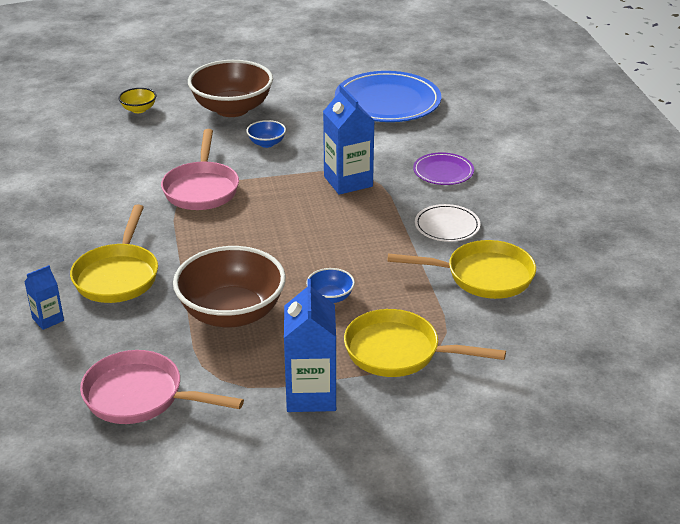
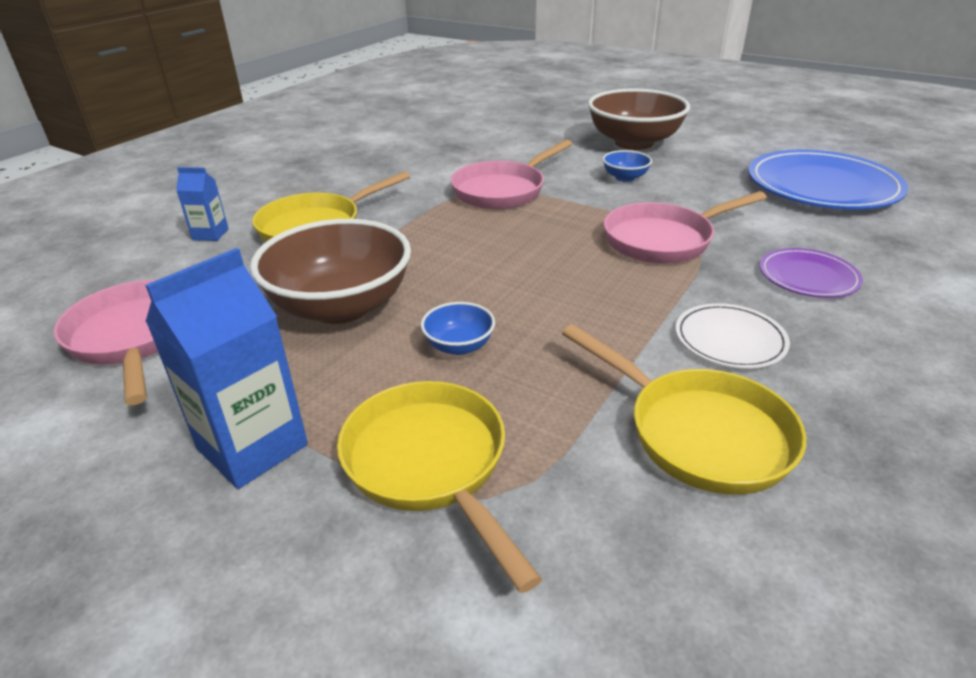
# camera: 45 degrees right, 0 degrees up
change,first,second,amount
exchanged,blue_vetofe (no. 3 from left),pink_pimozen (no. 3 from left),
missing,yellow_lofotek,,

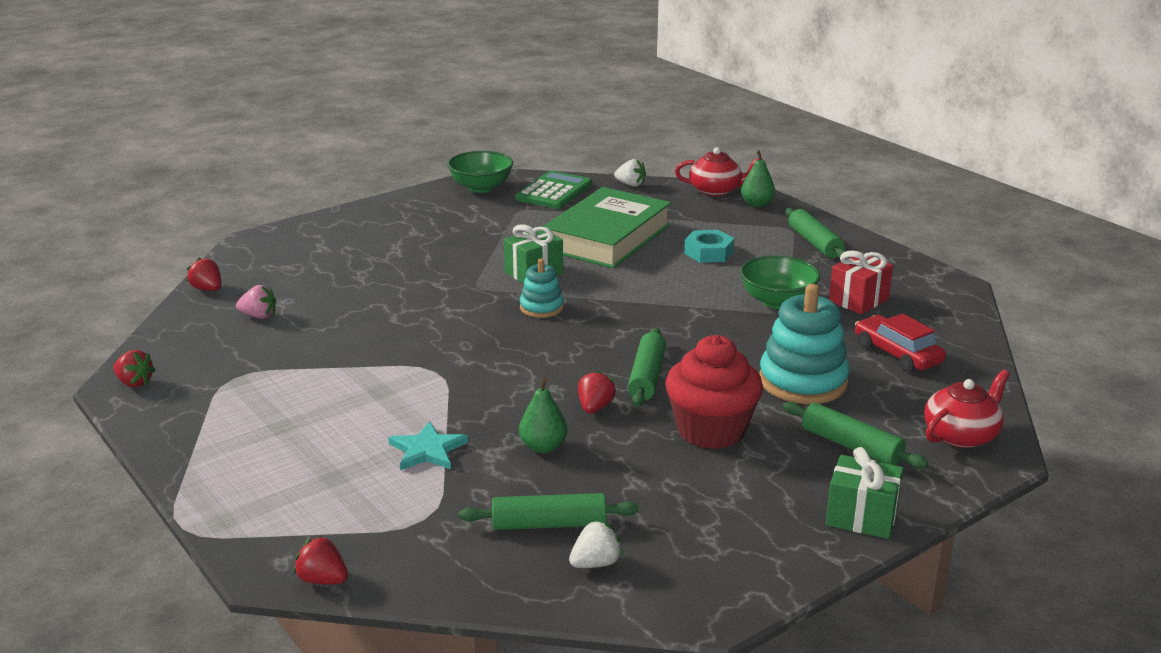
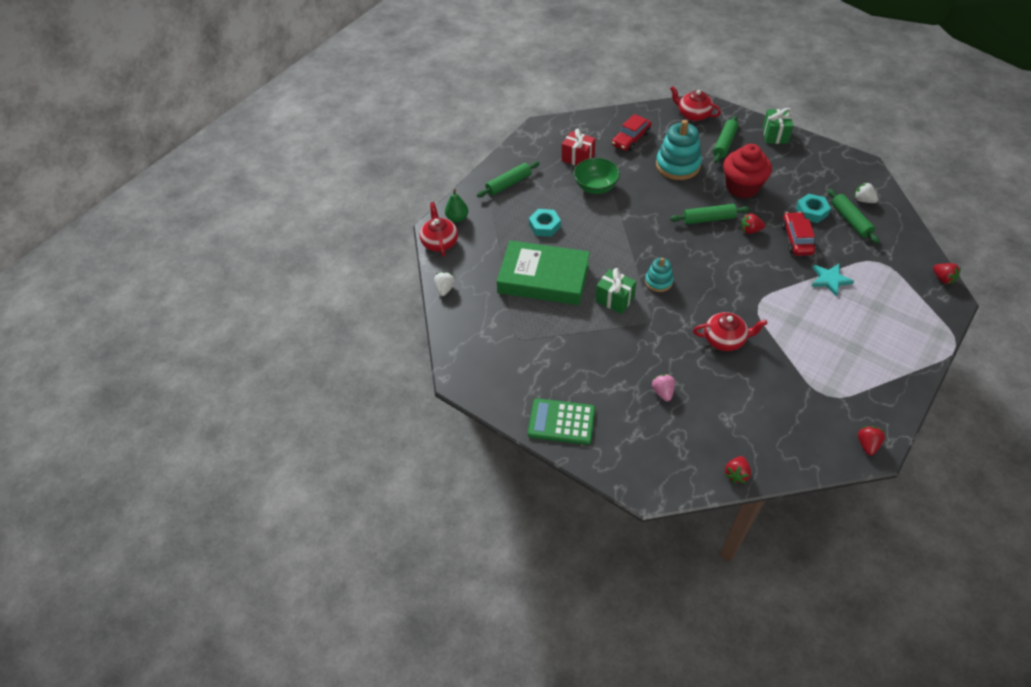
# camera: 105 degrees left, 25 degrees up
change,first,second,amount
missing,green_lofotek (no. 1 from left),,
relocated,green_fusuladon,,
relocated,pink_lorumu,,
exchanged,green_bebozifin (no. 1 from left),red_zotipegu (no. 2 from left),
spun,red_lorumu (no. 3 from left in the first image),red_lorumu (no. 4 from left),45 degrees counterclockwise
appeared,,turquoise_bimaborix (no. 2 from left),
appeared,,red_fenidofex (no. 3 from left),

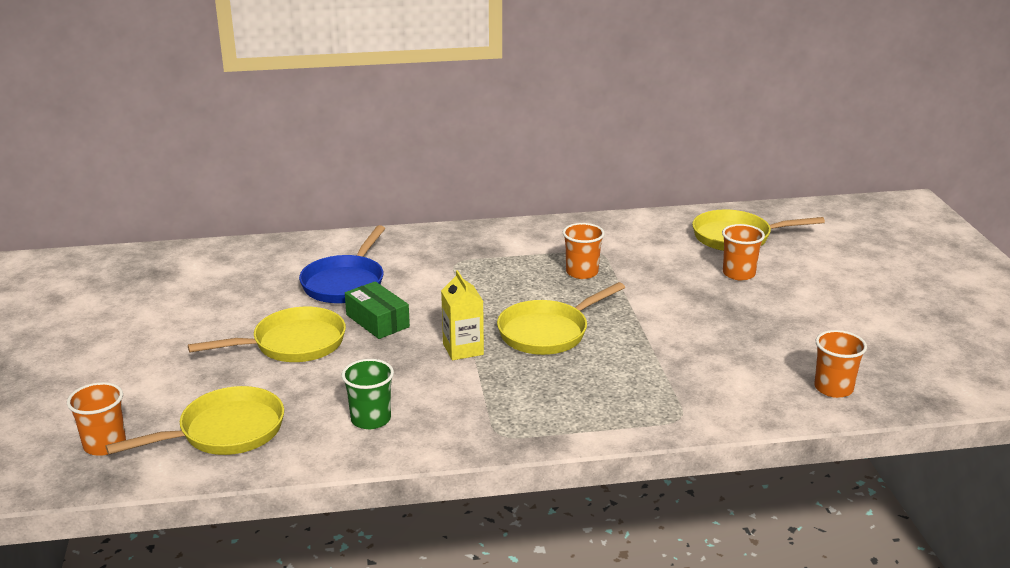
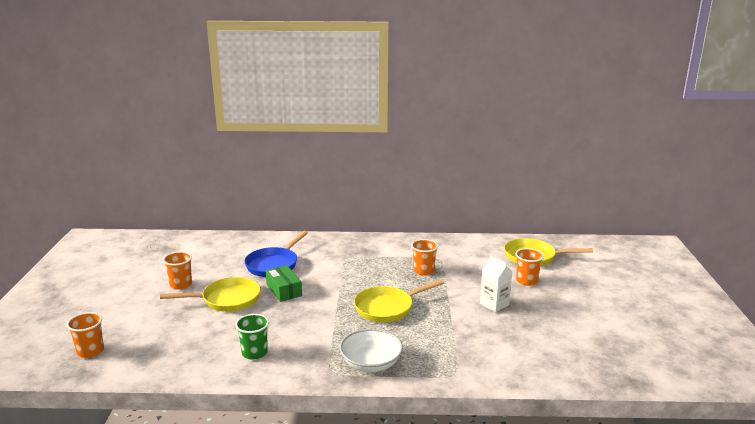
# camera: 10 degrees right, 5 degrees down
change,first,second,amount
missing,yellow_vetofe,,
relocated,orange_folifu (no. 4 from left in the first image),orange_folifu (no. 2 from left),
missing,yellow_pimozen (no. 1 from left),,
appeared,,white_vetofe,
appeared,,white_lofotek,

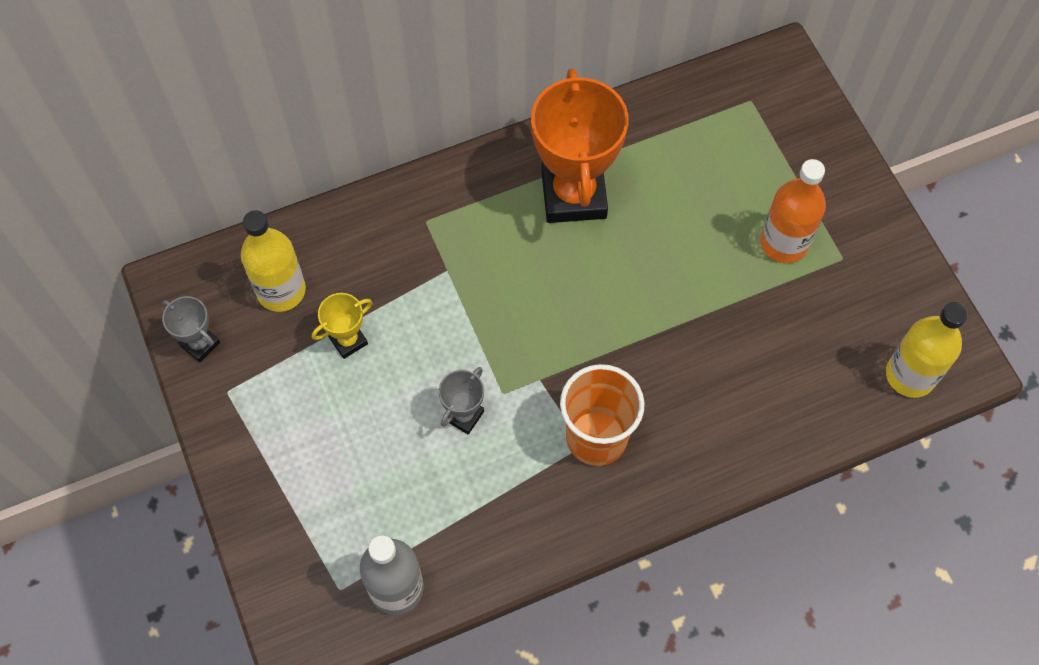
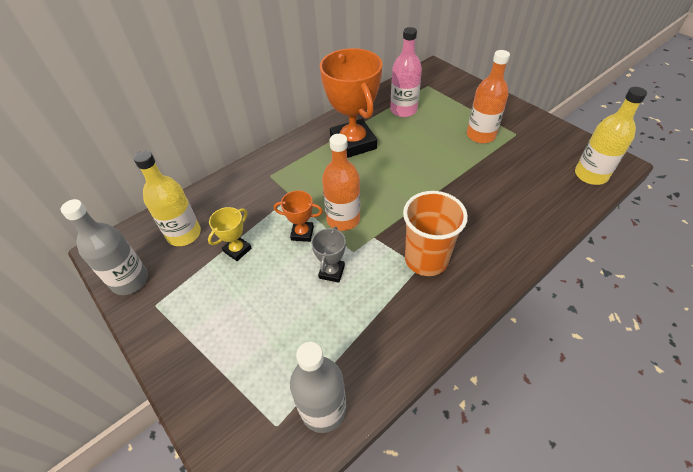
# camera: 15 degrees left, 15 degrees down
change,first,second,amount
exchanged,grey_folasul (no. 1 from left),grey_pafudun (no. 1 from left),
appeared,,pink_pafudun,
appeared,,orange_pafudun (no. 1 from left),
appeared,,orange_folasul (no. 1 from left),

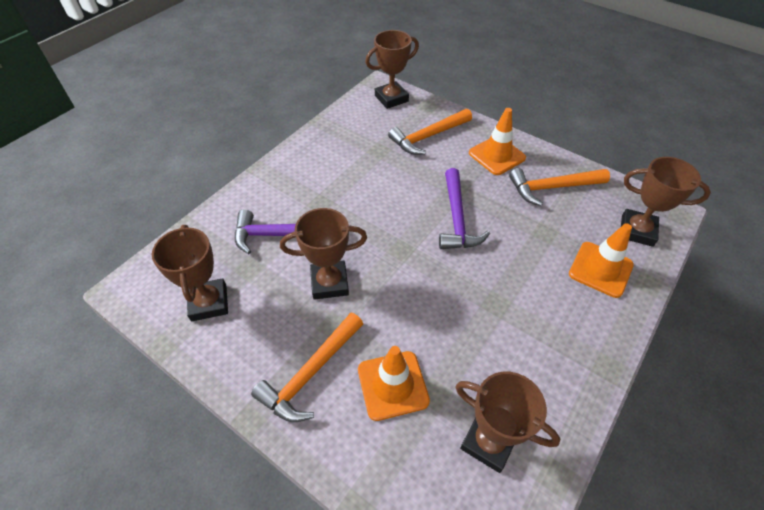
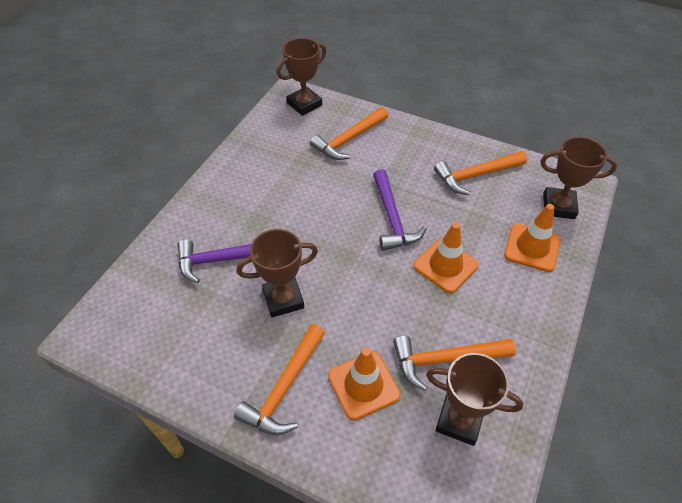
# camera: 10 degrees left, 0 degrees up
change,first,second,amount
relocated,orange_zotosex (no. 2 from left),,
missing,brown_folasul (no. 1 from left),,
appeared,,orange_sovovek (no. 3 from left),

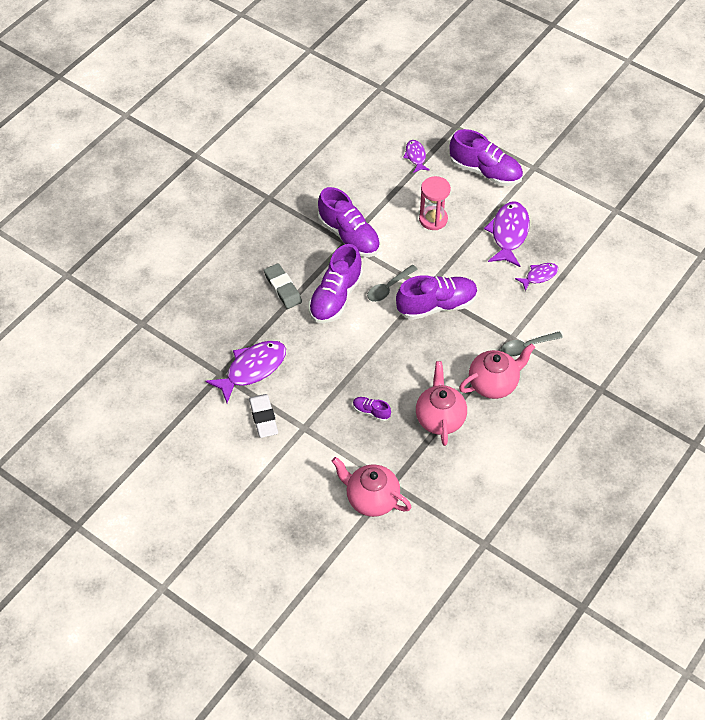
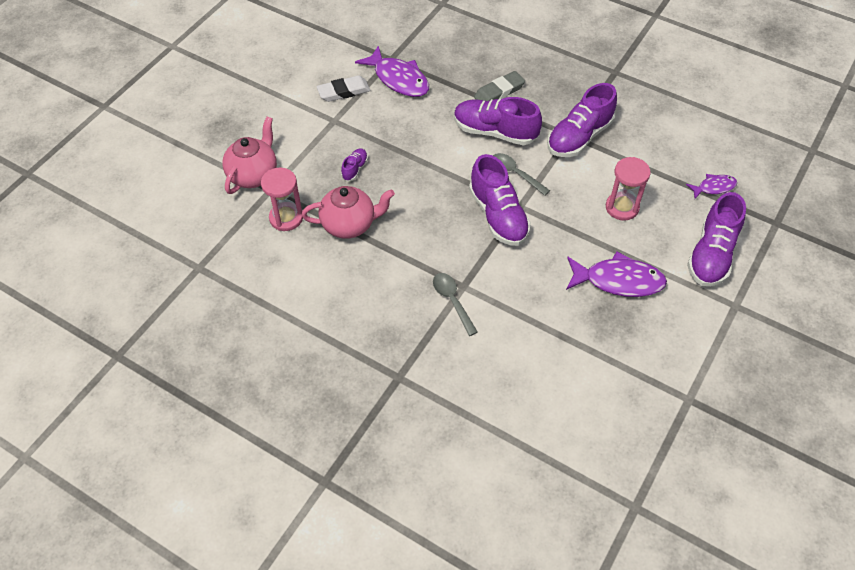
# camera: 85 degrees right, 0 degrees up
change,first,second,amount
missing,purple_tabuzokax (no. 4 from left),,
missing,pink_fenidofex (no. 3 from left),,
appeared,,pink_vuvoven (no. 1 from left),

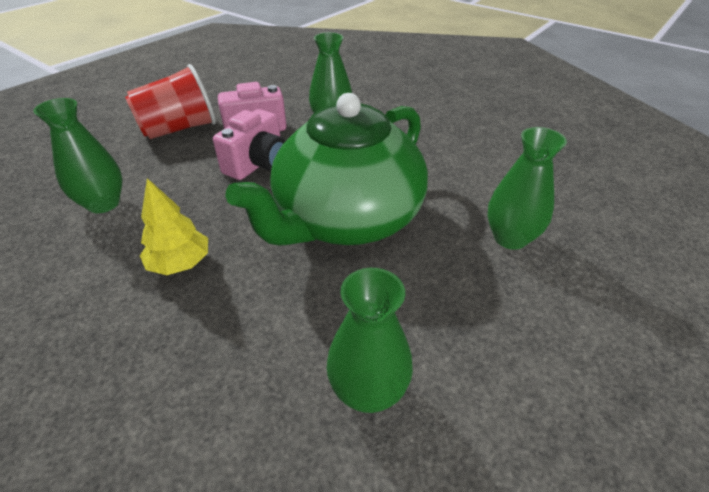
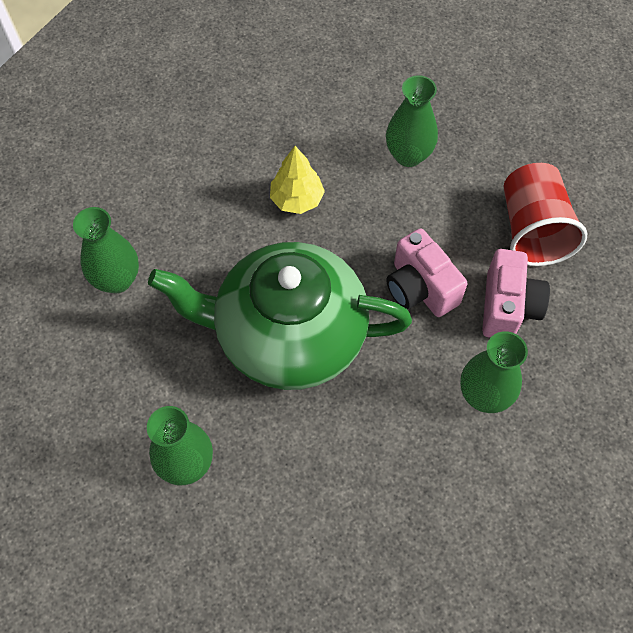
# camera: 115 degrees right, 20 degrees up
change,first,second,amount
spun,green_fenidofex,,60 degrees counterclockwise

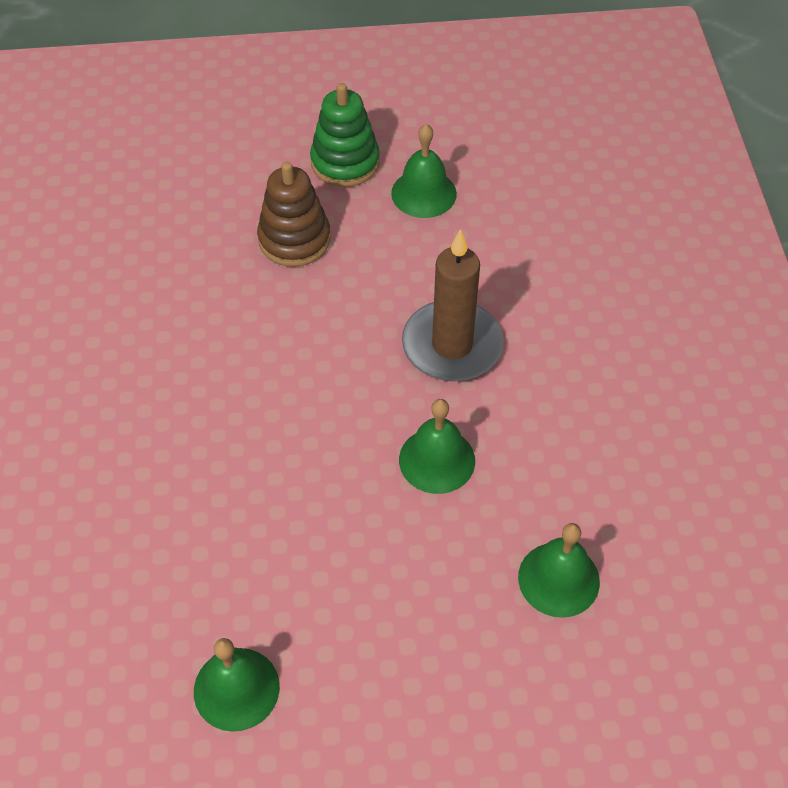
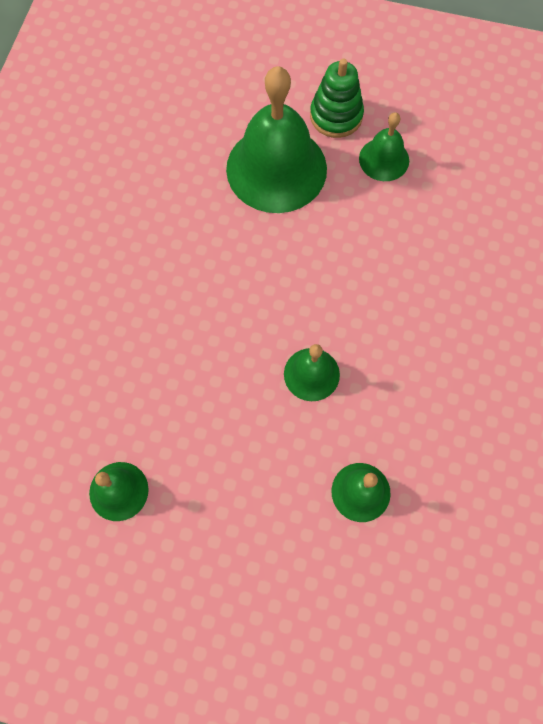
# camera: 20 degrees right, 15 degrees up
change,first,second,amount
exchanged,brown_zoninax,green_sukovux (no. 2 from left),
missing,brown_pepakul,,

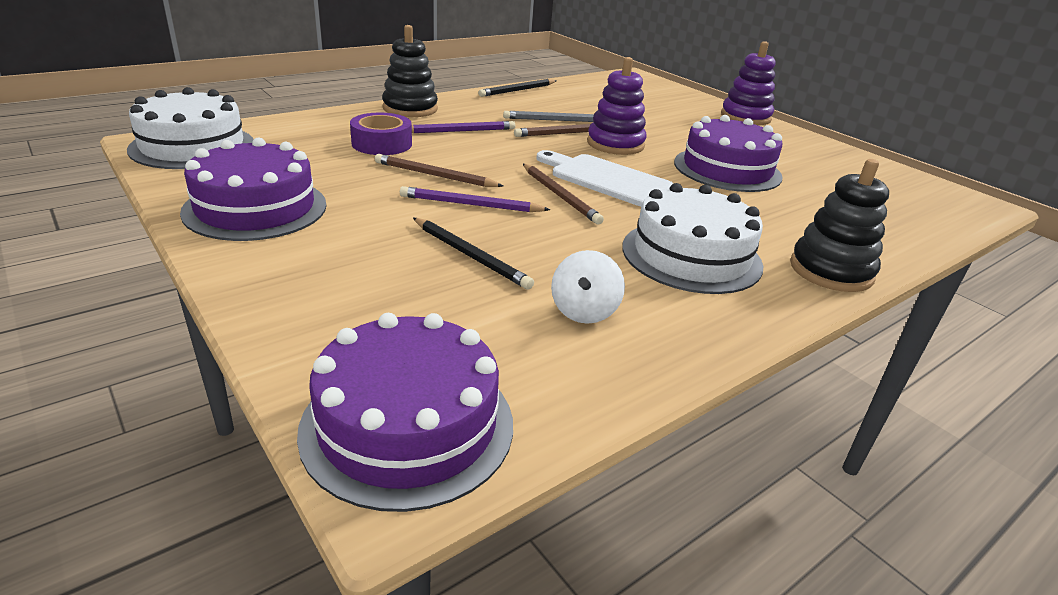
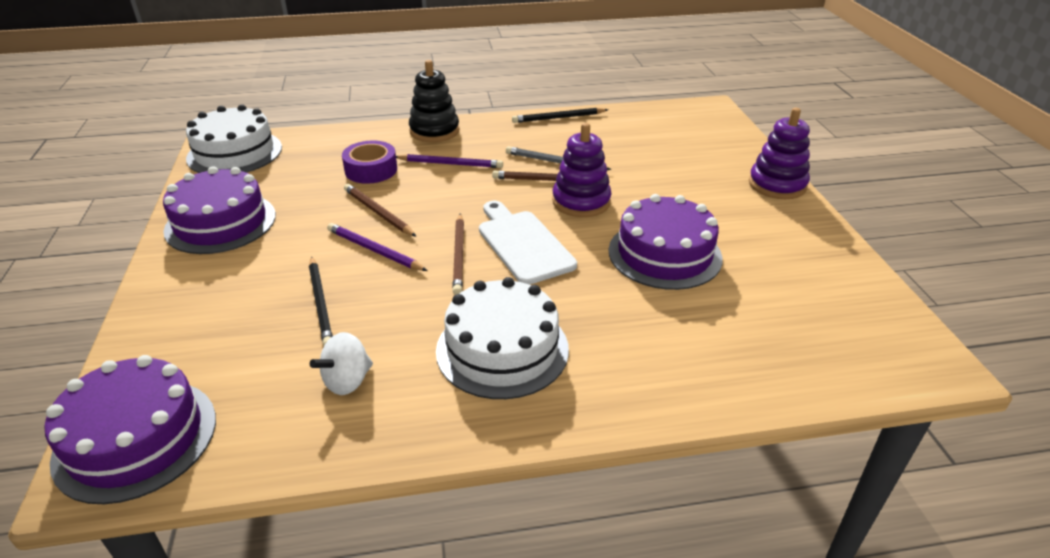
# camera: 30 degrees right, 5 degrees up
change,first,second,amount
missing,black_zoninax (no. 2 from left),,

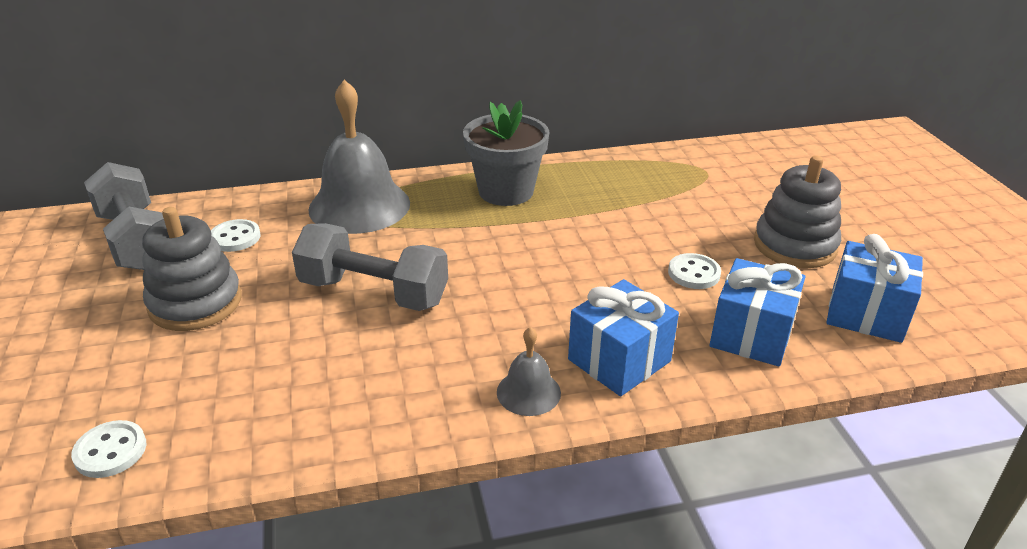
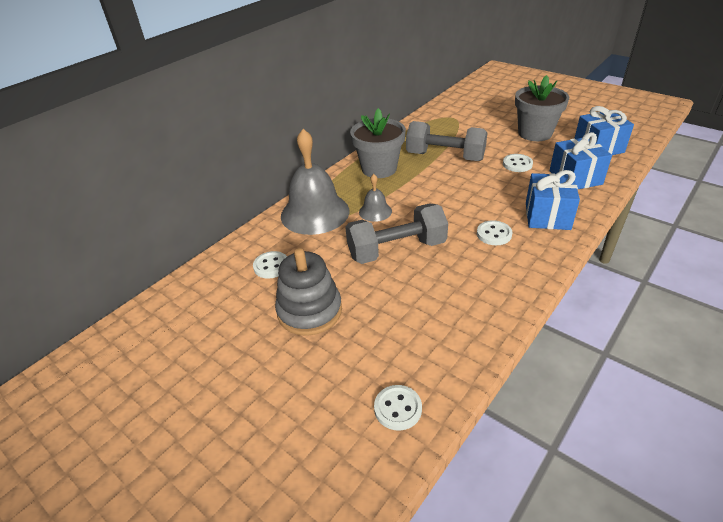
# camera: 35 degrees left, 5 degrees up
change,first,second,amount
exchanged,grey_zoninax (no. 2 from left),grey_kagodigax (no. 2 from left),
relocated,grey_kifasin (no. 1 from left in the first image),grey_kifasin (no. 2 from left),
relocated,grey_sukovux (no. 2 from left),,
appeared,,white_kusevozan (no. 3 from left),

